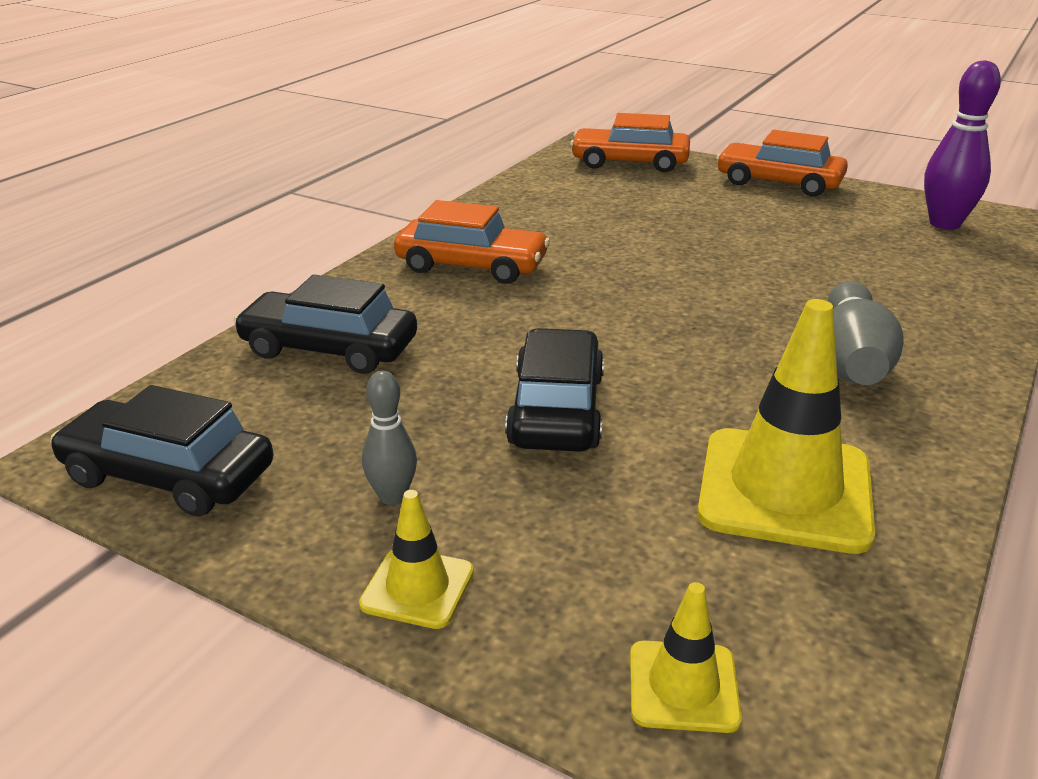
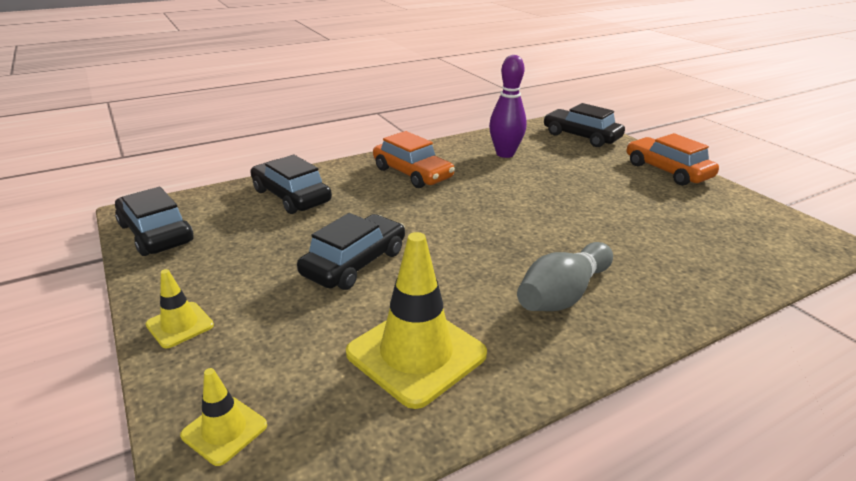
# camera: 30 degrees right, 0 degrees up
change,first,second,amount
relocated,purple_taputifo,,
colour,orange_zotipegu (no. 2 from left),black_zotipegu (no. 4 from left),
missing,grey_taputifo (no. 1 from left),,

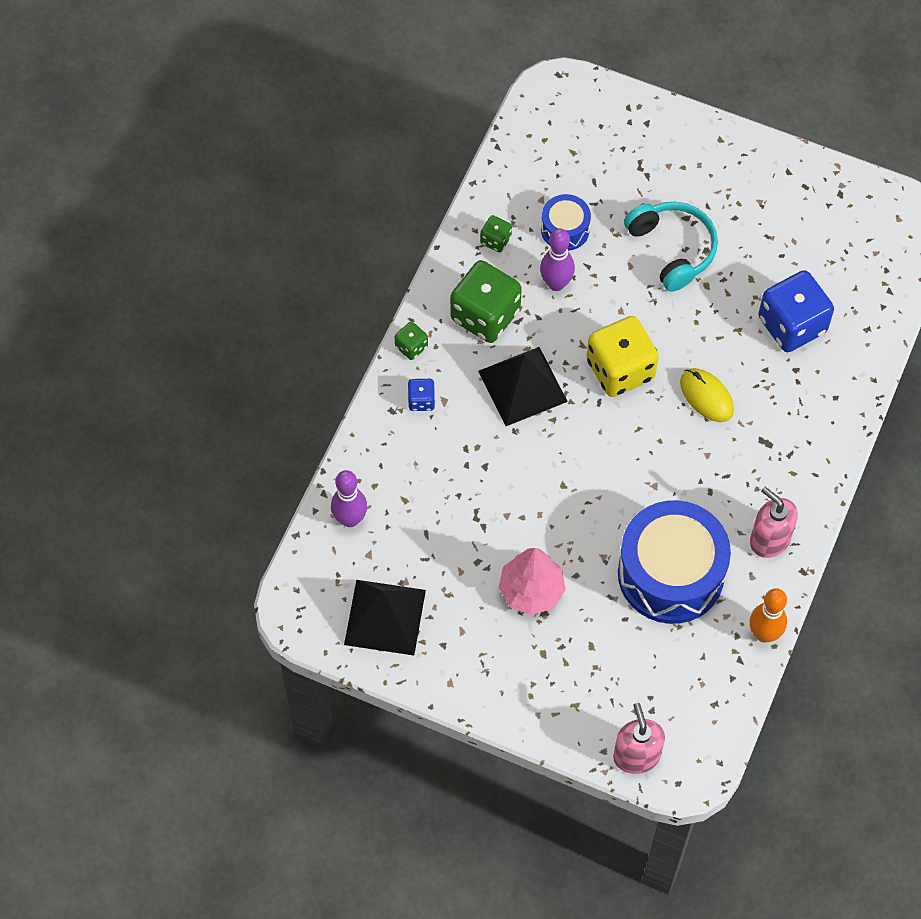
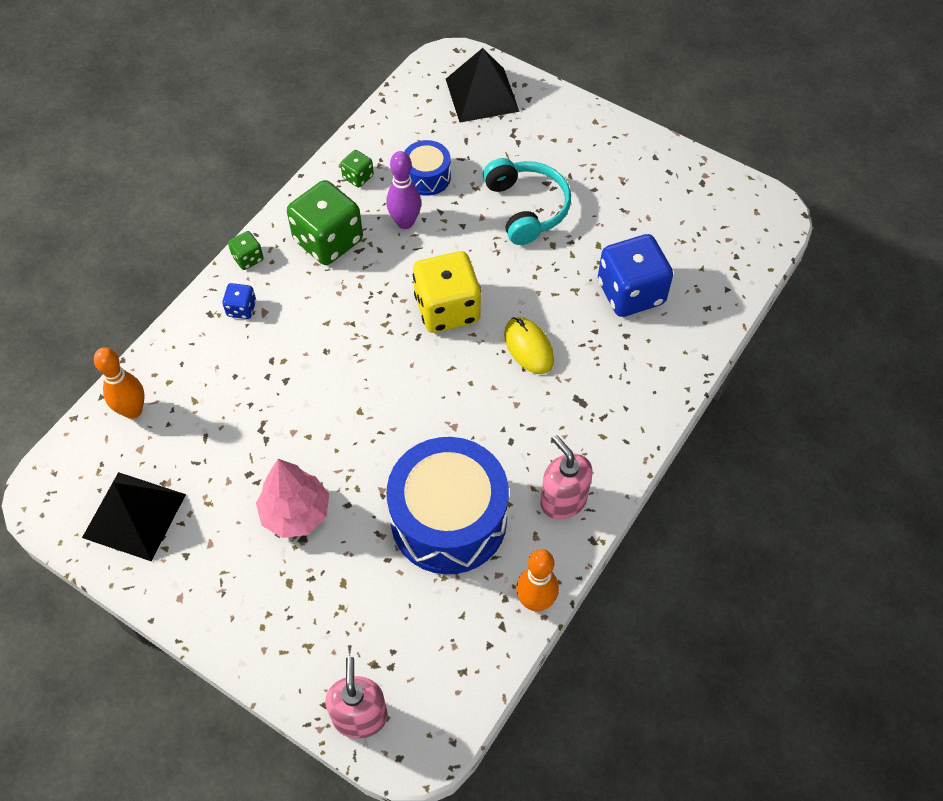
# camera: 10 degrees right, 5 degrees down
change,first,second,amount
relocated,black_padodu (no. 2 from left),,
colour,purple_taputifo (no. 1 from left),orange_taputifo (no. 1 from left),

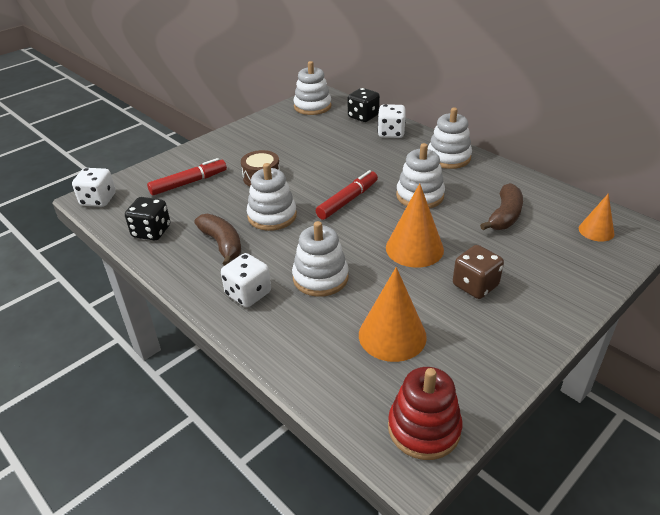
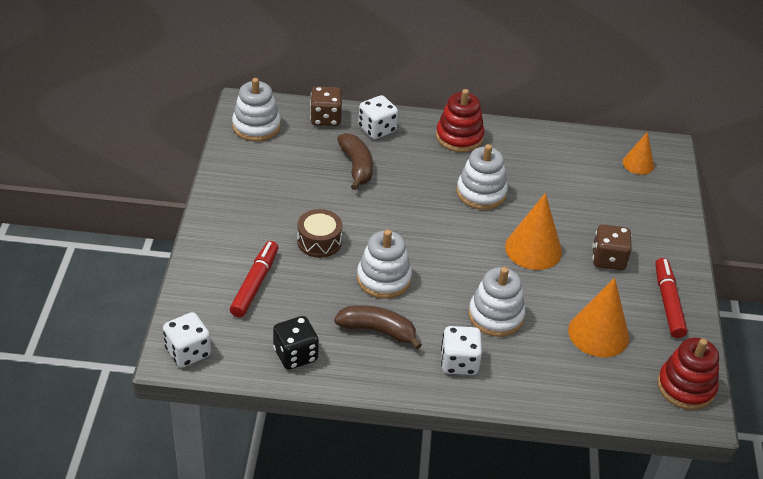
# camera: 45 degrees left, 5 degrees up
change,first,second,amount
colour,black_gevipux (no. 2 from left),brown_gevipux (no. 1 from left),
colour,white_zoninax (no. 5 from left),red_zoninax (no. 1 from left),
relocated,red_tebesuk (no. 2 from left),,
relocated,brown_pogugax (no. 2 from left in the first image),brown_pogugax (no. 1 from left),

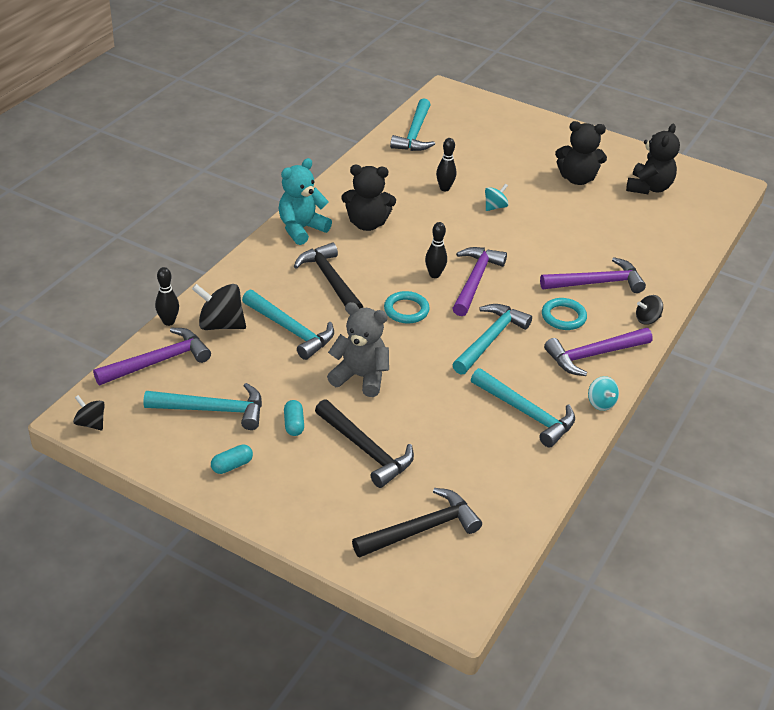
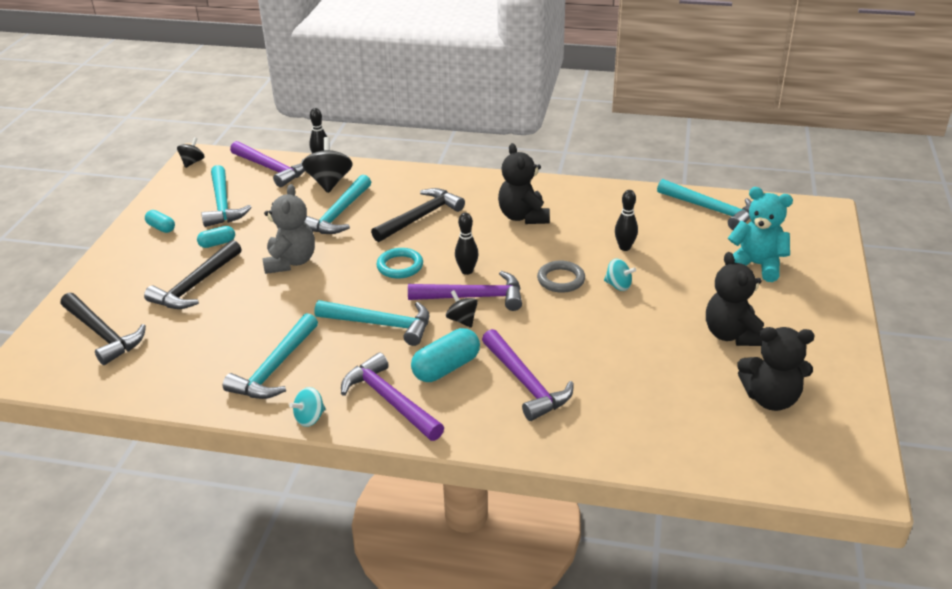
# camera: 75 degrees right, 5 degrees down
change,first,second,amount
spun,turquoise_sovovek (no. 3 from left in the first image),turquoise_sovovek (no. 5 from left),135 degrees counterclockwise
relocated,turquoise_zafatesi,,
relocated,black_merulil (no. 3 from left),,
exchanged,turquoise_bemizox (no. 2 from left),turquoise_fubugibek (no. 3 from left),
appeared,,grey_bemizox,

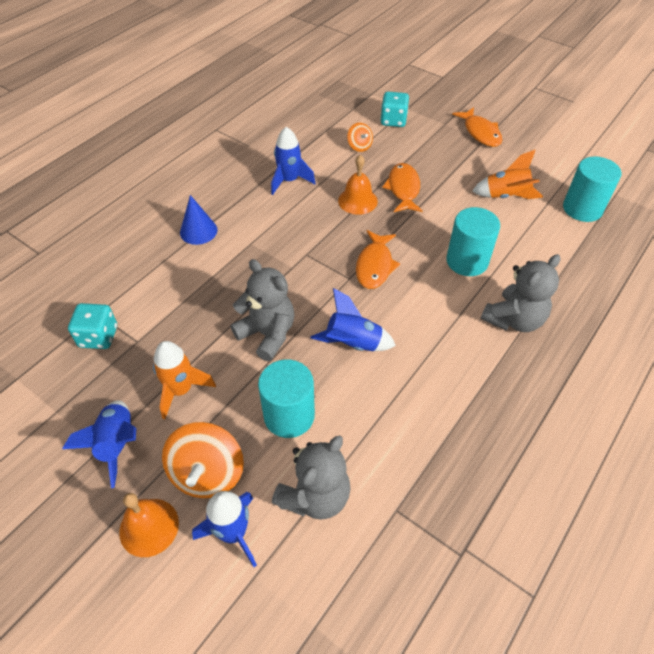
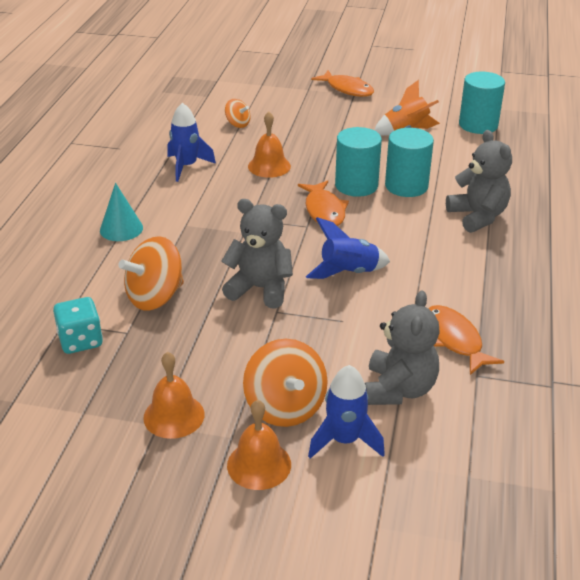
# camera: 25 degrees left, 15 degrees down
change,first,second,amount
missing,turquoise_gevipux (no. 2 from left),,
relocated,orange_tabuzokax (no. 2 from left in the first image),orange_tabuzokax (no. 3 from left),
colour,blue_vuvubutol,turquoise_vuvubutol,
spun,grey_zafatesi (no. 3 from left),,45 degrees counterclockwise
missing,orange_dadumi (no. 1 from left),,
relocated,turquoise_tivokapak (no. 1 from left),,
exchanged,blue_dadumi (no. 1 from left),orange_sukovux (no. 1 from left),
appeared,,orange_merulil (no. 1 from left),

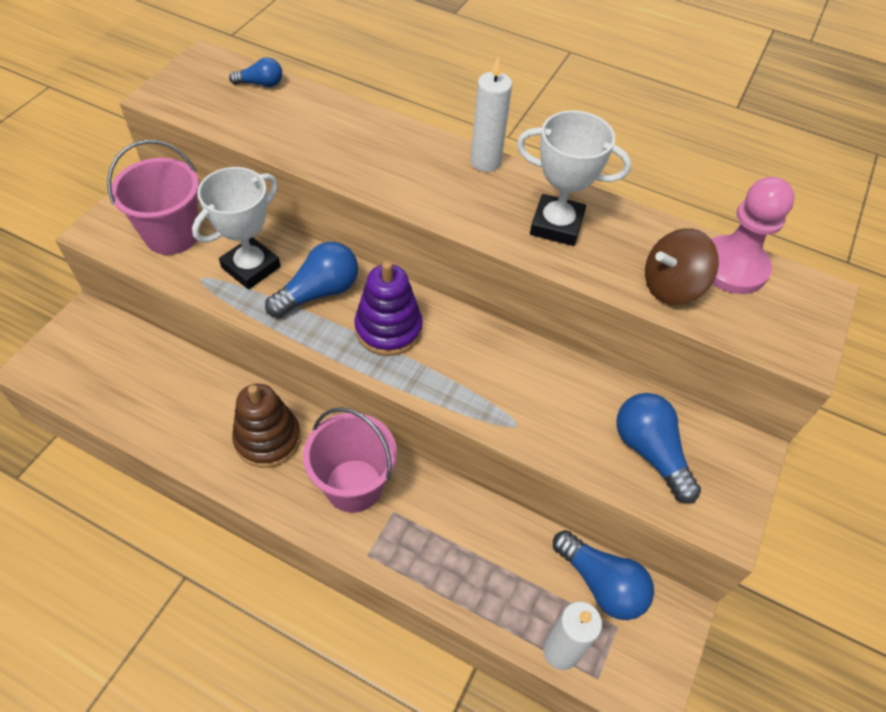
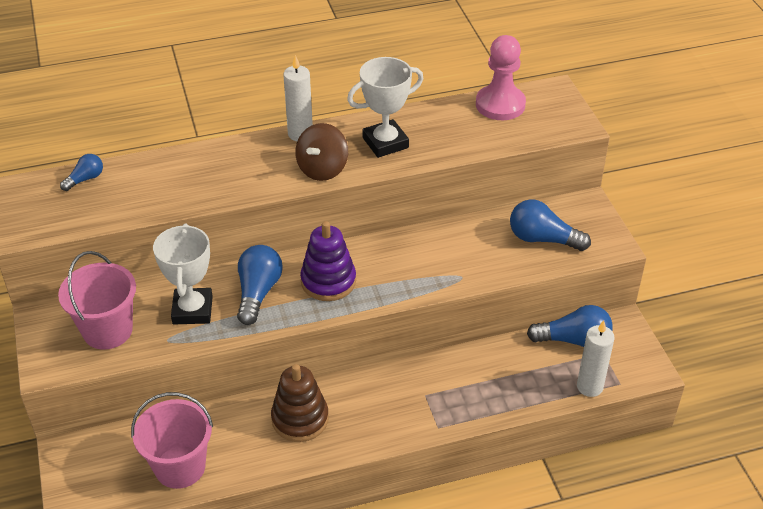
# camera: 40 degrees left, 10 degrees down
change,first,second,amount
relocated,brown_merulil,,
relocated,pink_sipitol (no. 2 from left),,

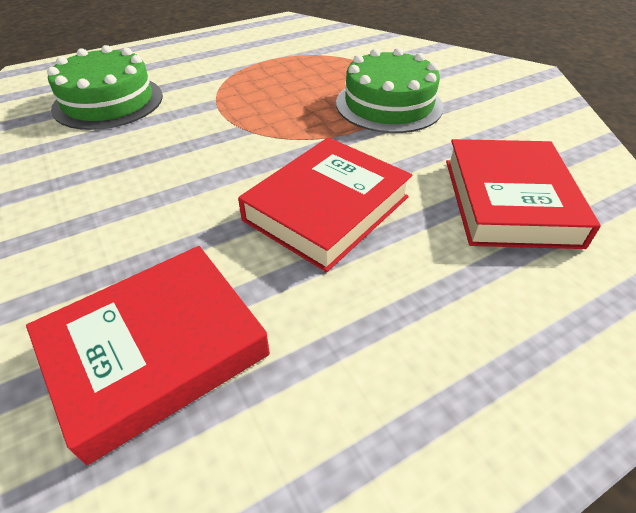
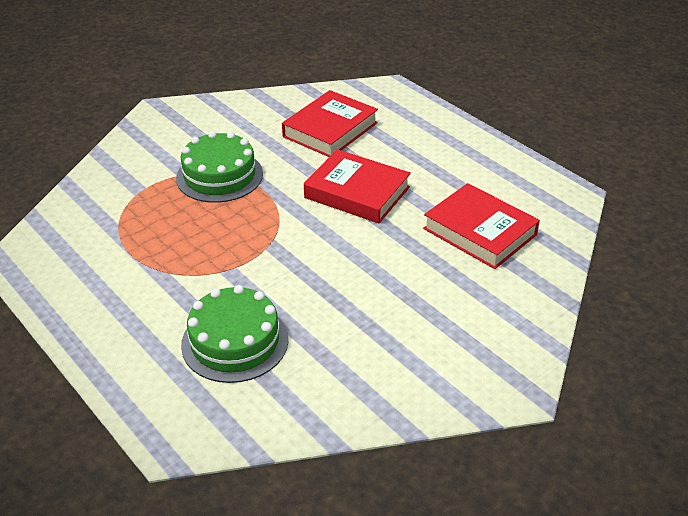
# camera: 100 degrees left, 5 degrees down
change,first,second,amount
spun,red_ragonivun (no. 3 from left in the first image),red_ragonivun (no. 1 from left),45 degrees counterclockwise

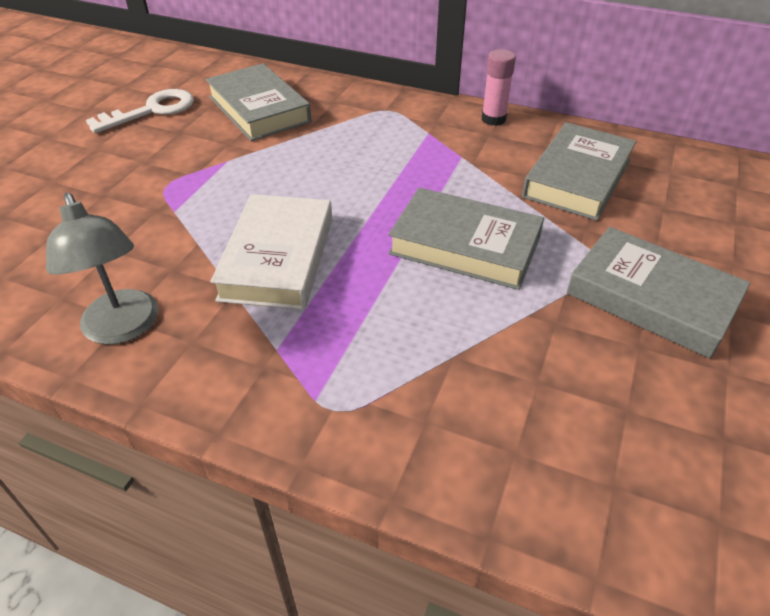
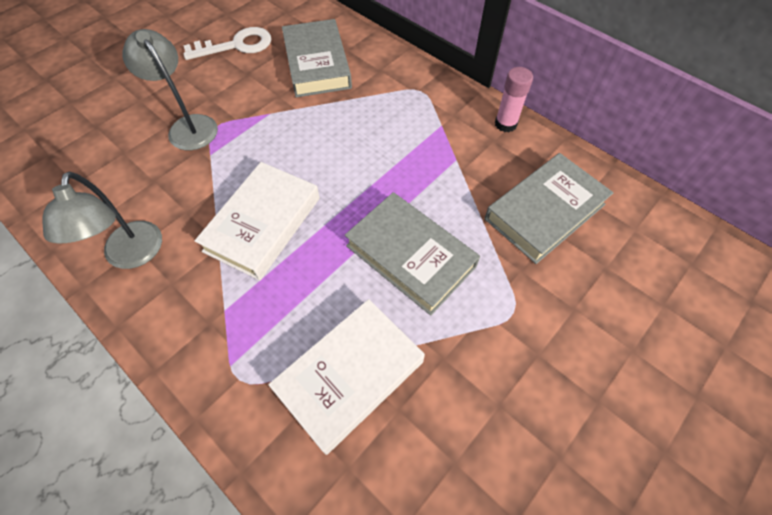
# camera: 20 degrees right, 15 degrees up
change,first,second,amount
missing,grey_ragonivun (no. 4 from left),,
appeared,,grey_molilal (no. 2 from left),
appeared,,white_ragonivun (no. 2 from left),

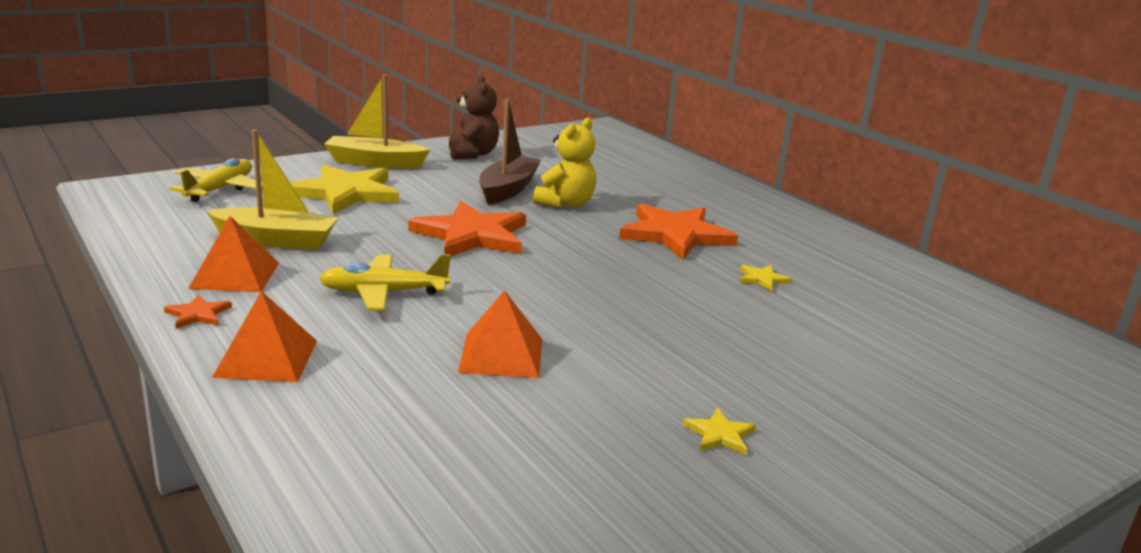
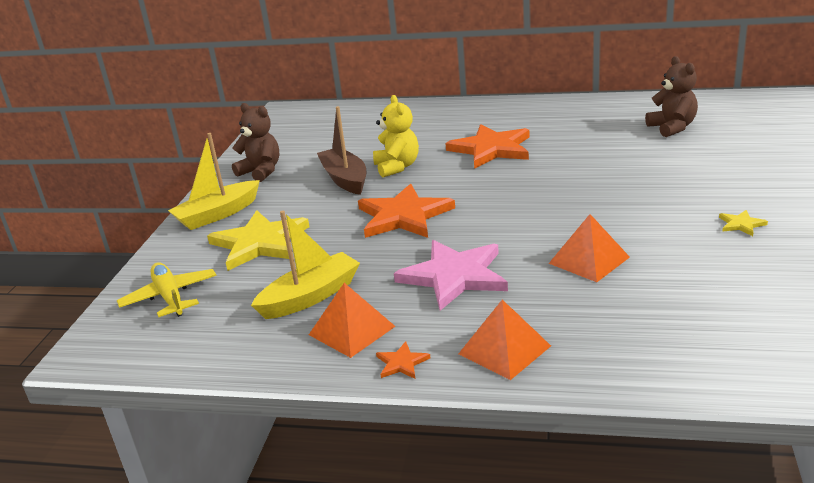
# camera: 40 degrees left, 5 degrees up
change,first,second,amount
exchanged,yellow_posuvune (no. 2 from left),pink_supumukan,
missing,yellow_supumukan (no. 3 from left),,
appeared,,brown_zafatesi (no. 2 from left),

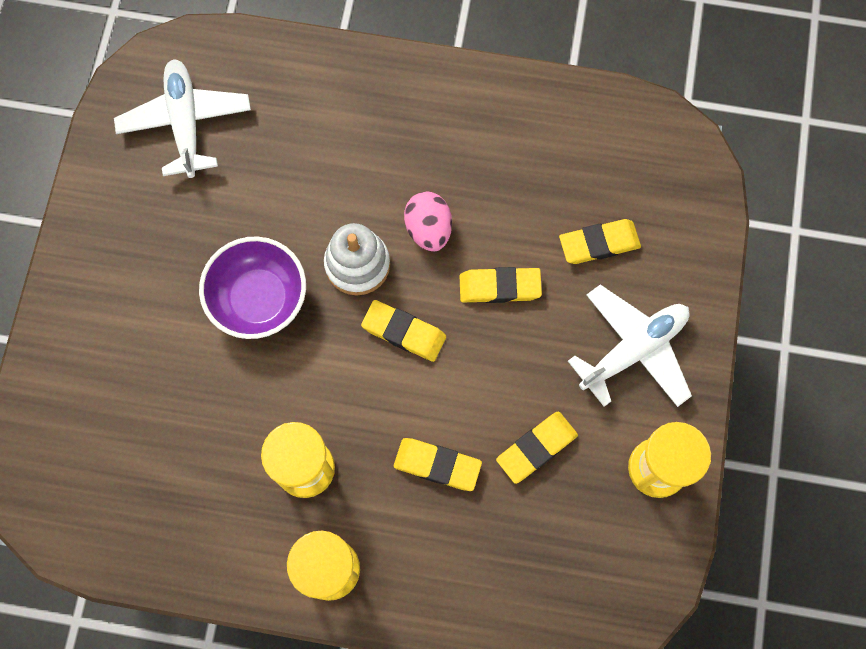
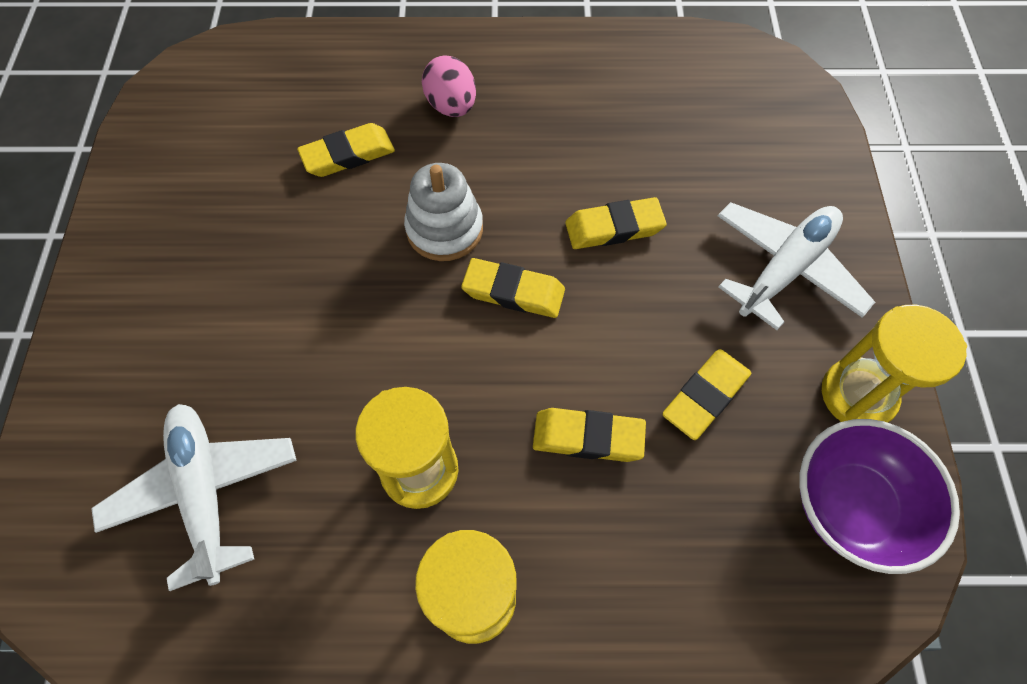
# camera: 10 degrees left, 10 degrees down
change,first,second,amount
relocated,white_posuvune (no. 1 from left),,
relocated,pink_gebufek,,
relocated,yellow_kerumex (no. 5 from left in the first image),yellow_kerumex (no. 1 from left),
relocated,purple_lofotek,,

